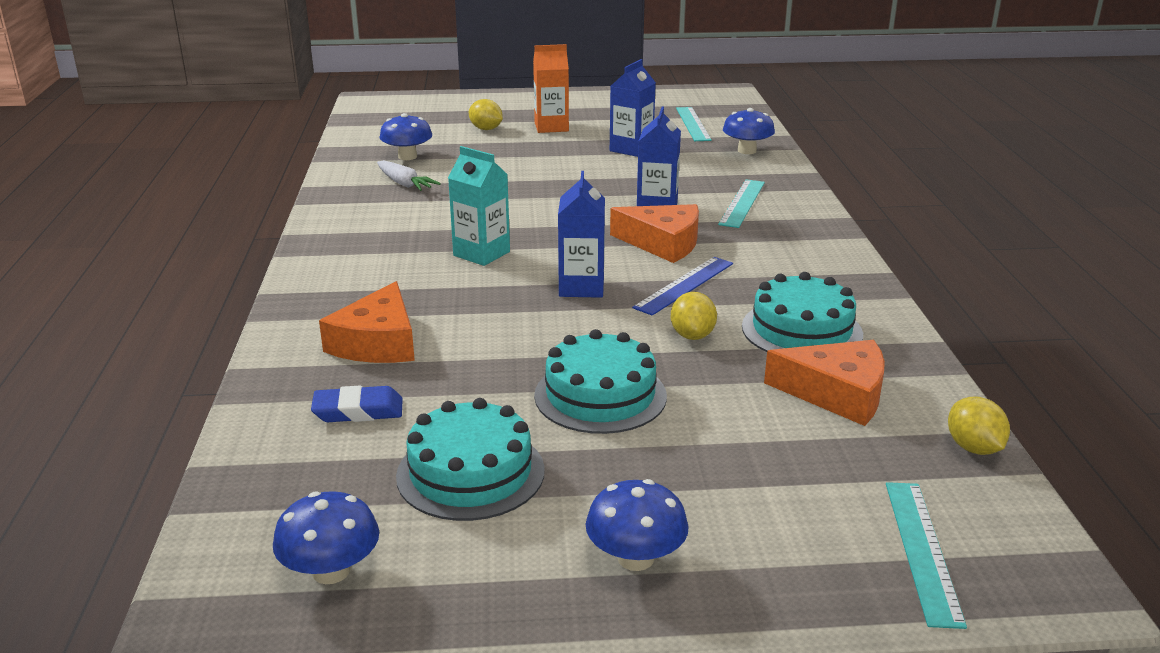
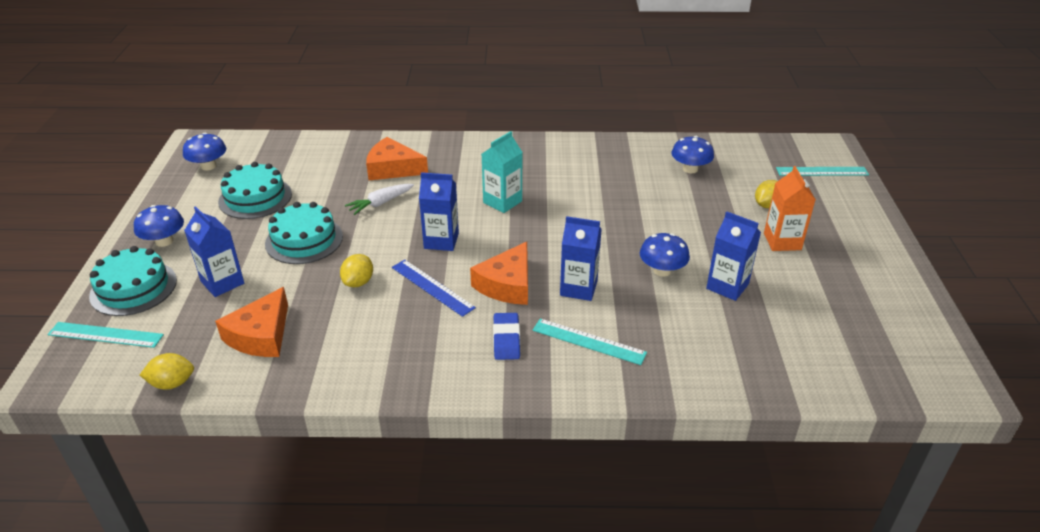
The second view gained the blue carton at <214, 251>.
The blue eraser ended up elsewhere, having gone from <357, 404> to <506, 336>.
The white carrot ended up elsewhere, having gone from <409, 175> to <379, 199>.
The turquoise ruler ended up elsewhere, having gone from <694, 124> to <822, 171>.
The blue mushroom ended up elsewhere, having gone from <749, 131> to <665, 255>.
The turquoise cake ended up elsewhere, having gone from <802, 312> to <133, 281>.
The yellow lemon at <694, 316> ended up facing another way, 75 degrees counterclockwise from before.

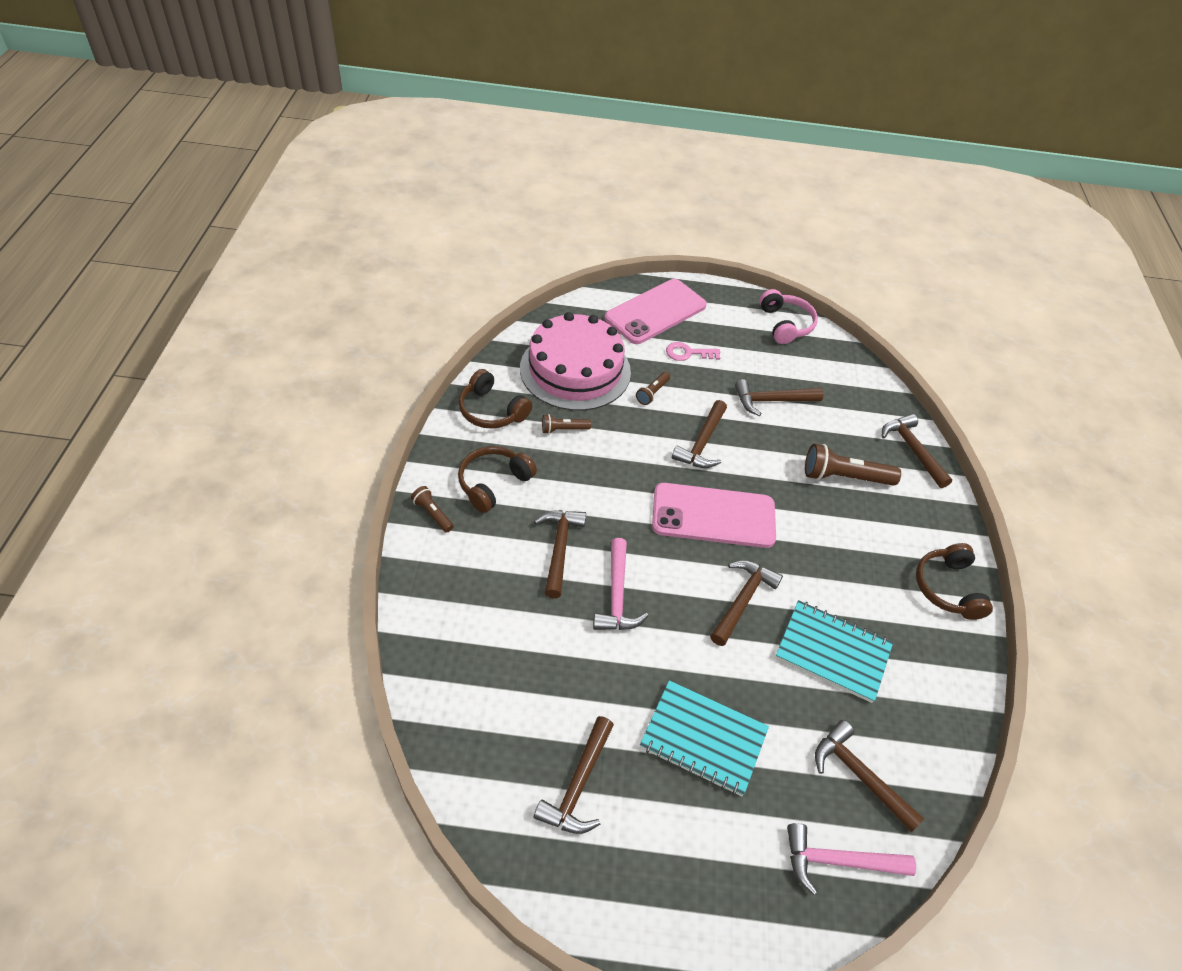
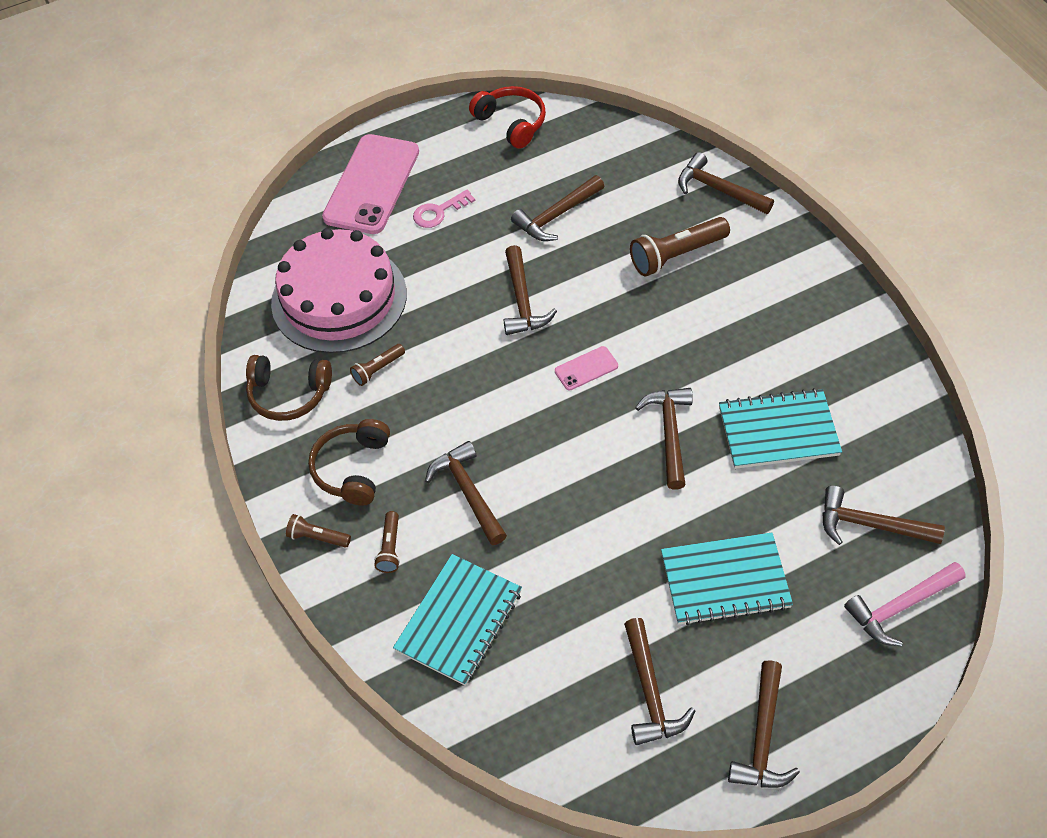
The second view lost the pink hammer at <620, 584>.
The second view lost the brown headphones at <954, 581>.
The second view gained the turquoise notebook at <457, 620>.
The second view gained the brown hammer at <764, 724>.
The brown flashlight ended up elsewhere, having gone from <653, 388> to <387, 542>.
What was the pink headphones at <788, 316> turned into the red headphones at <507, 117>.
The size of the pink phone at <714, 515> changed by a factor of 0.43.

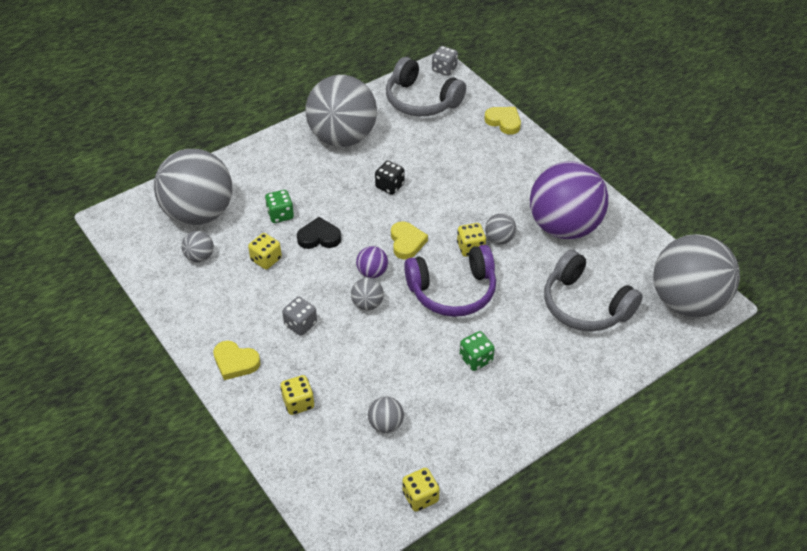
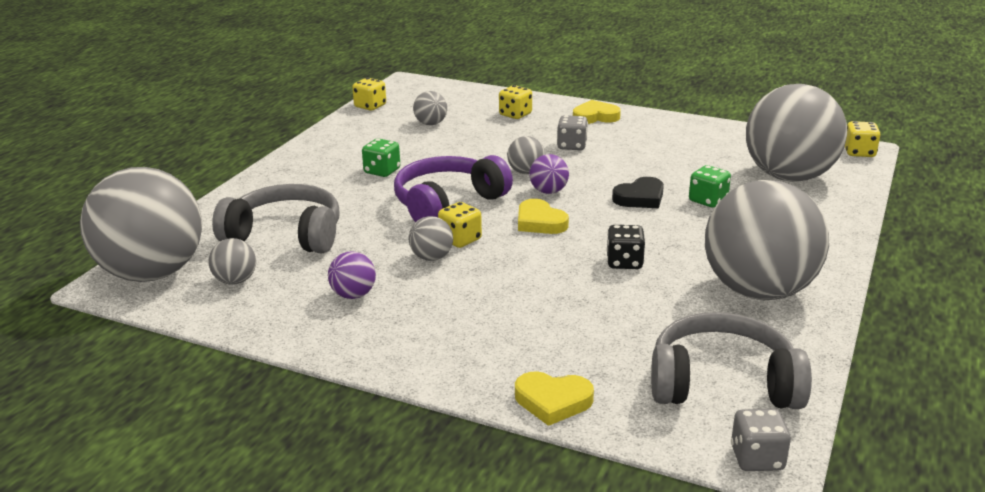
The grey ball ended up elsewhere, having gone from <197, 246> to <232, 261>.
The yellow dice ended up elsewhere, having gone from <265, 251> to <863, 139>.
The size of the purple ball at <569, 200> changed by a factor of 0.40.

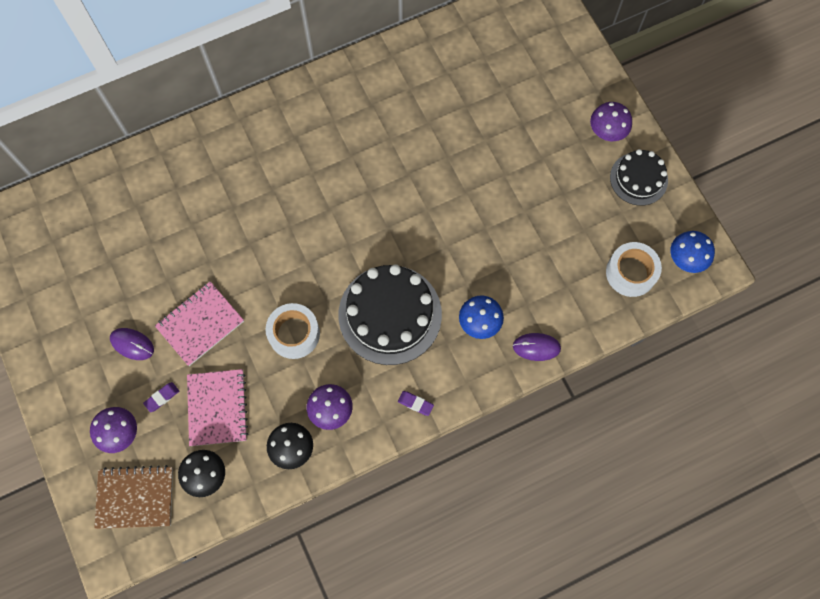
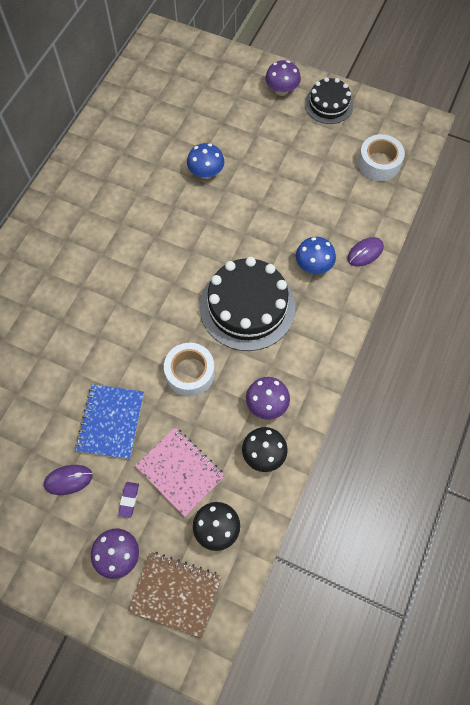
The second view lost the purple eraser at <416, 403>.
The blue mushroom ended up elsewhere, having gone from <693, 252> to <205, 161>.
What was the pink notebook at <199, 323> turned into the blue notebook at <109, 421>.
The brown notebook at <133, 497> ended up facing another way, 60 degrees clockwise from before.

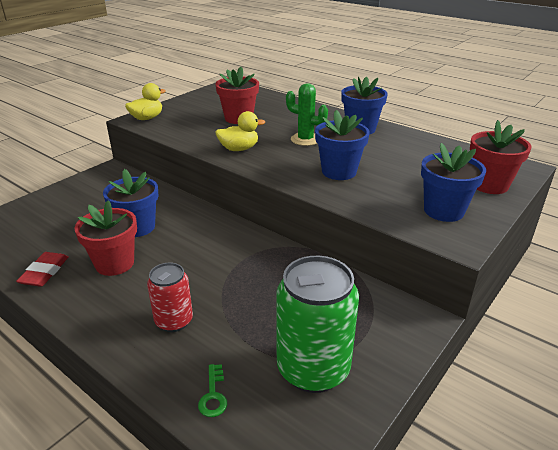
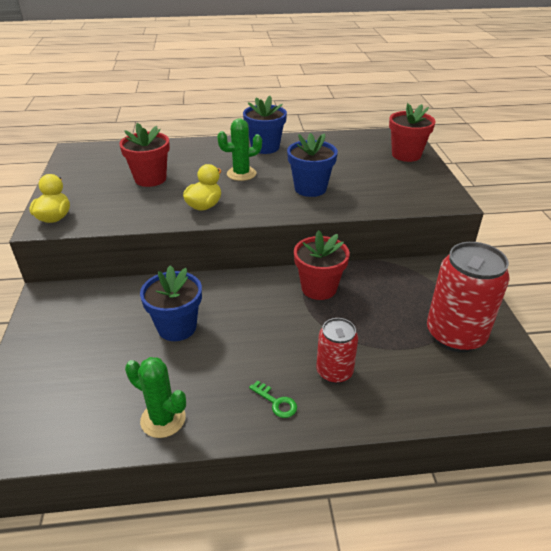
The second view lost the blue flower pot at <453, 182>.
The red flower pot ended up elsewhere, having gone from <105, 238> to <322, 265>.
The green key ended up elsewhere, having gone from <212, 390> to <273, 399>.
Where the red eraser stood at <42, 269>, the green cactus came to stand at <155, 397>.
What was the green can at <317, 324> turned into the red can at <468, 297>.

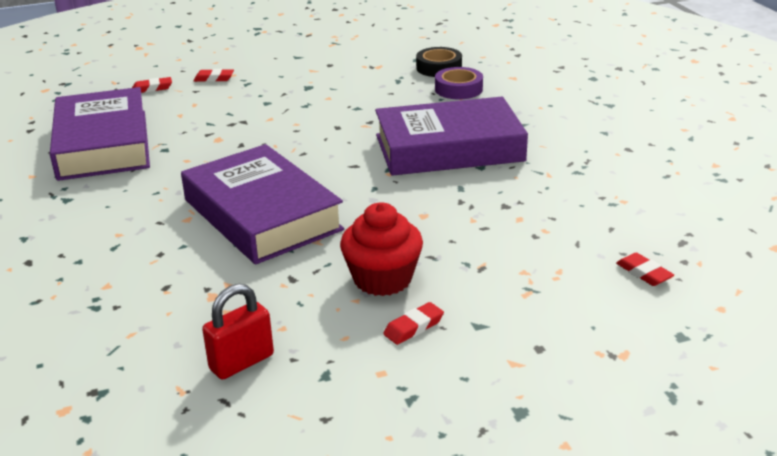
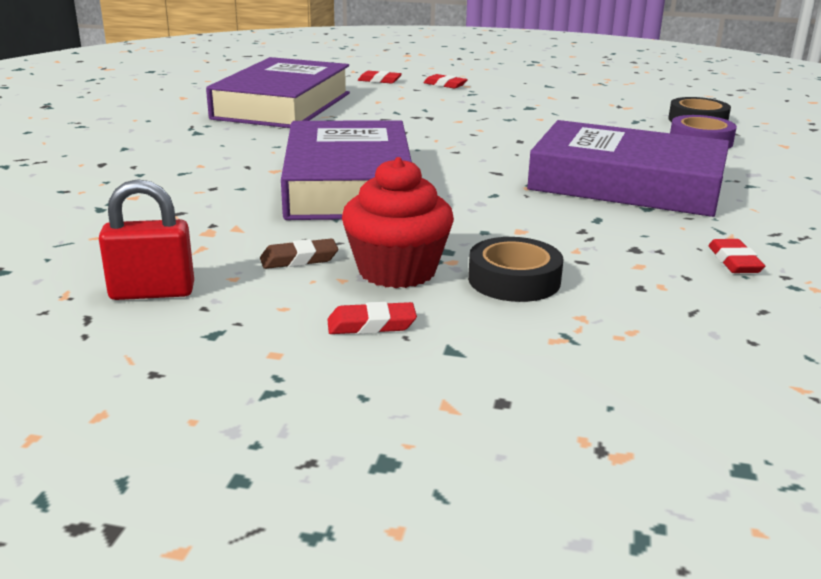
The second view gained the brown eraser at <299, 254>.
The second view gained the black tape at <515, 269>.
The red eraser ended up elsewhere, having gone from <645, 269> to <736, 256>.

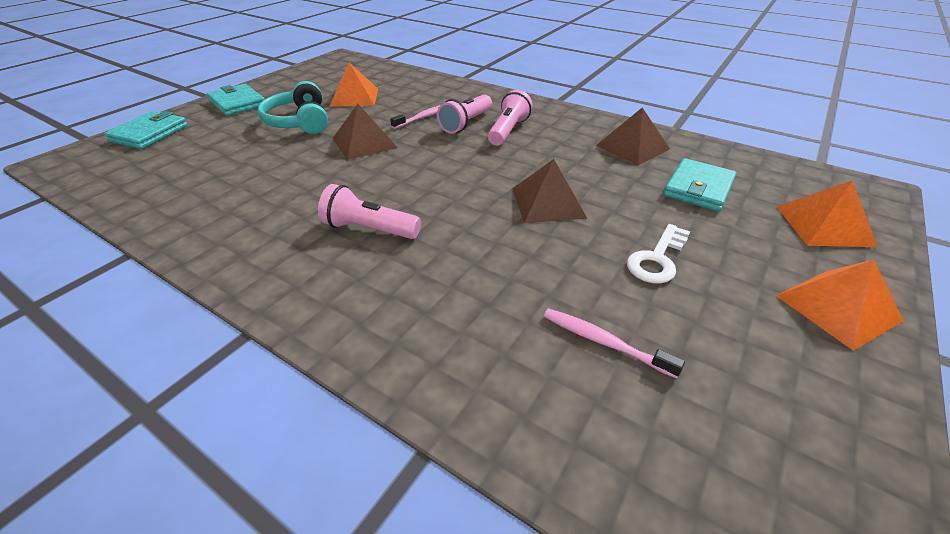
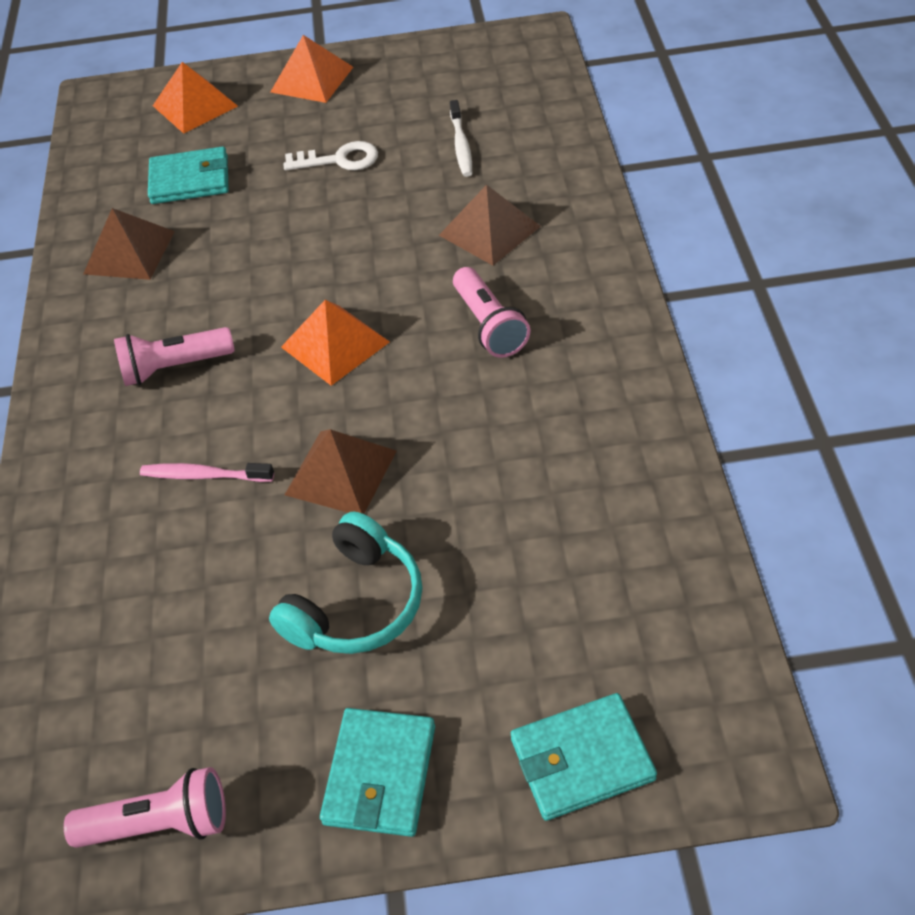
The orange pyramid ended up elsewhere, having gone from <354, 85> to <335, 343>.
The pink flashlight ended up elsewhere, having gone from <464, 114> to <145, 807>.
The brown pyramid ended up elsewhere, having gone from <550, 191> to <490, 225>.
What was the pink toothbrush at <614, 343> turned into the white toothbrush at <461, 138>.

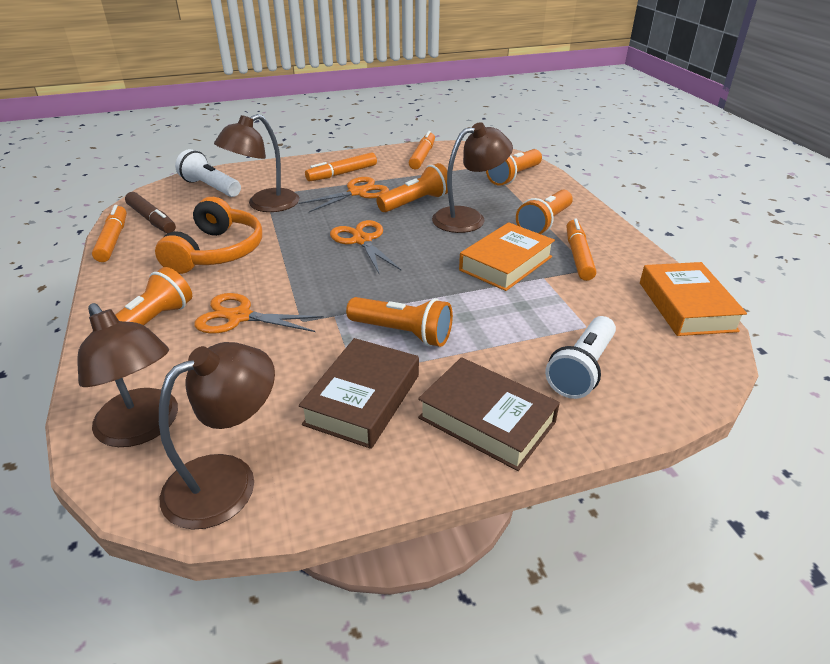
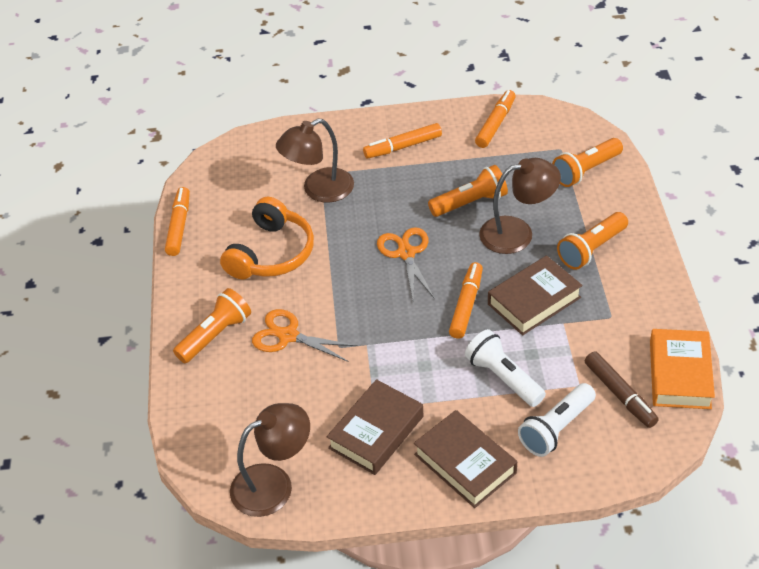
The second view lost the brown lamp at <127, 375>.
The second view lost the orange scissors at <343, 194>.
The second view lost the orange flashlight at <399, 322>.
The brown marker ended up elsewhere, having gone from <150, 212> to <622, 389>.
The white flashlight ended up elsewhere, having gone from <208, 173> to <505, 368>.
The orange marker ended up elsewhere, having gone from <581, 250> to <466, 300>.
What was the orange book at <507, 256> turned into the brown book at <535, 295>.

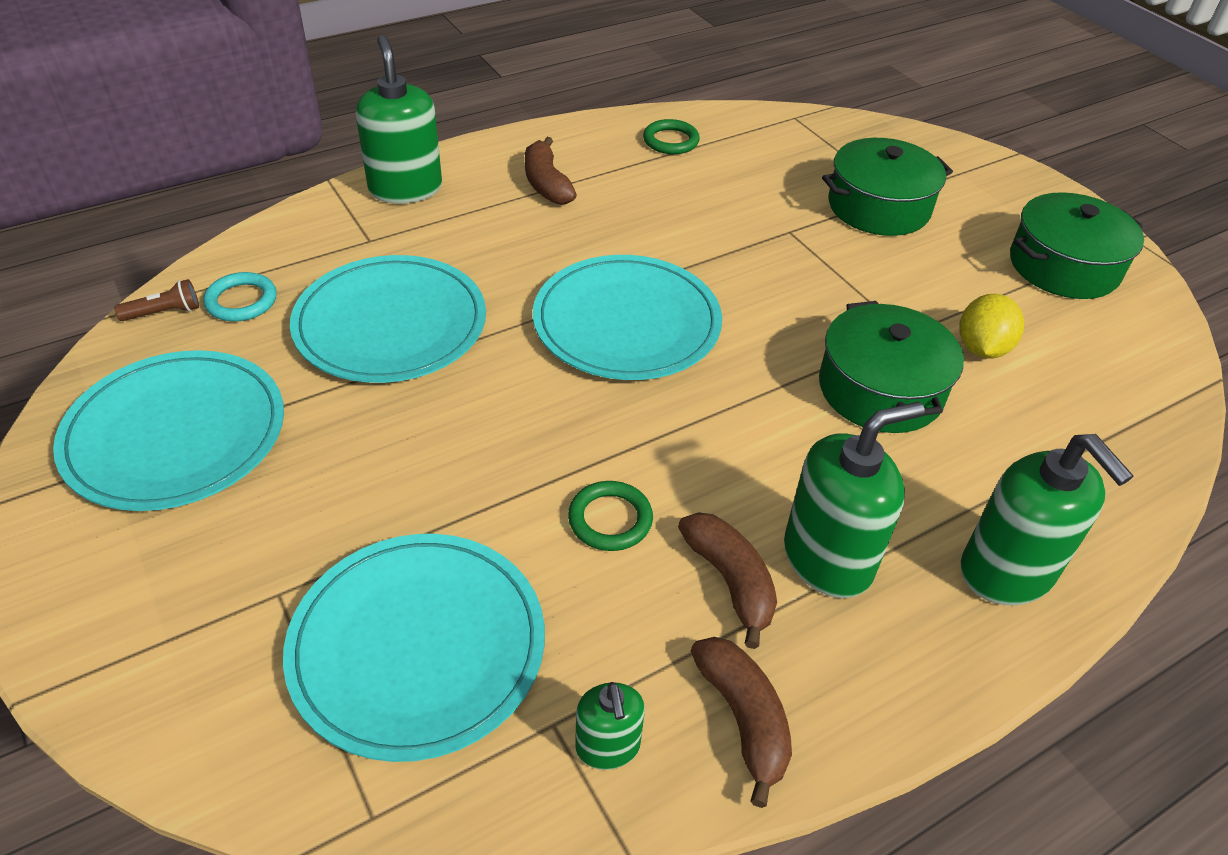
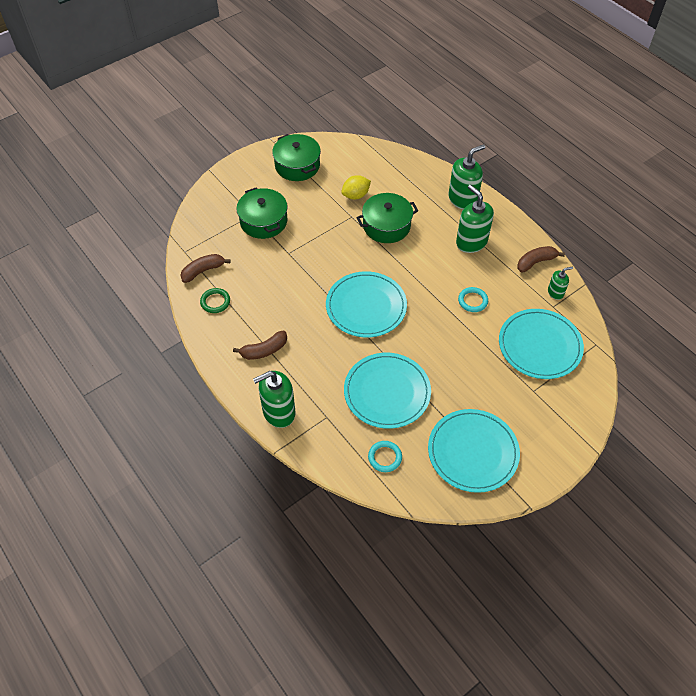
The second view lost the brown flashlight at <156, 300>.
The brown banana ended up elsewhere, having gone from <727, 580> to <205, 268>.
What was the green ring at <610, 516> turned into the turquoise ring at <473, 299>.
The yellow lemon at <991, 326> ended up facing another way, 45 degrees counterclockwise from before.

